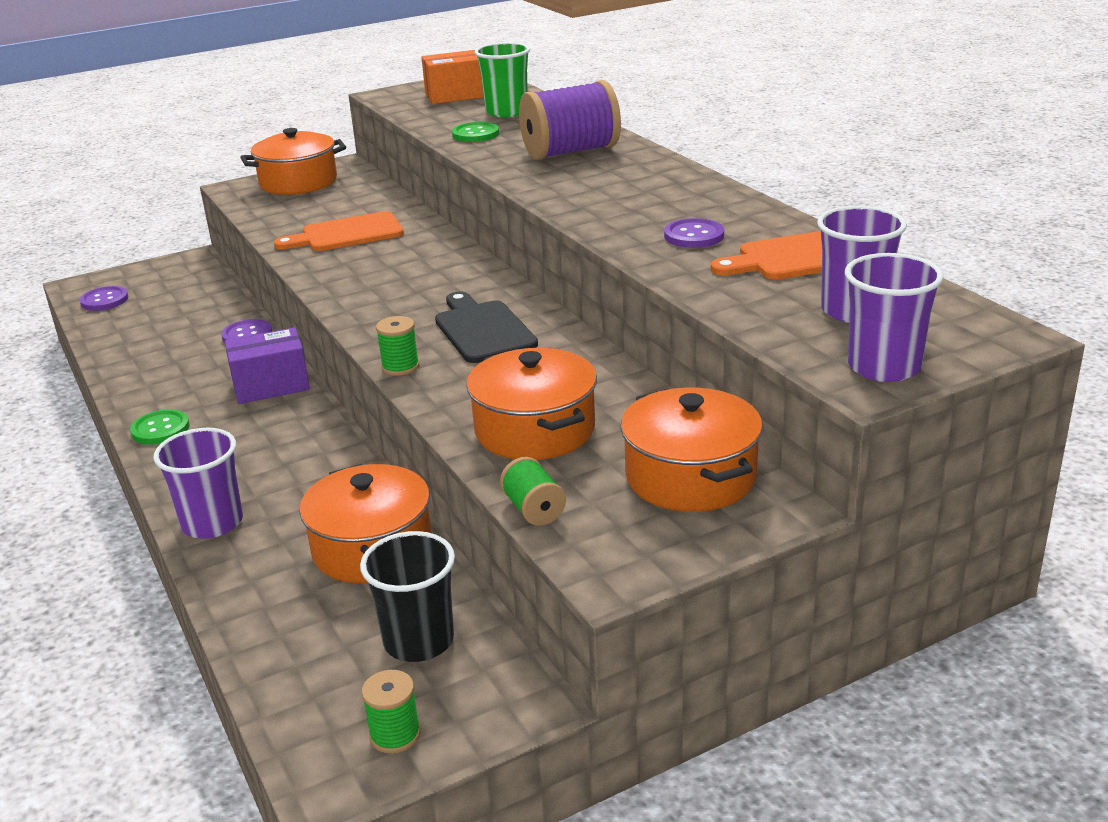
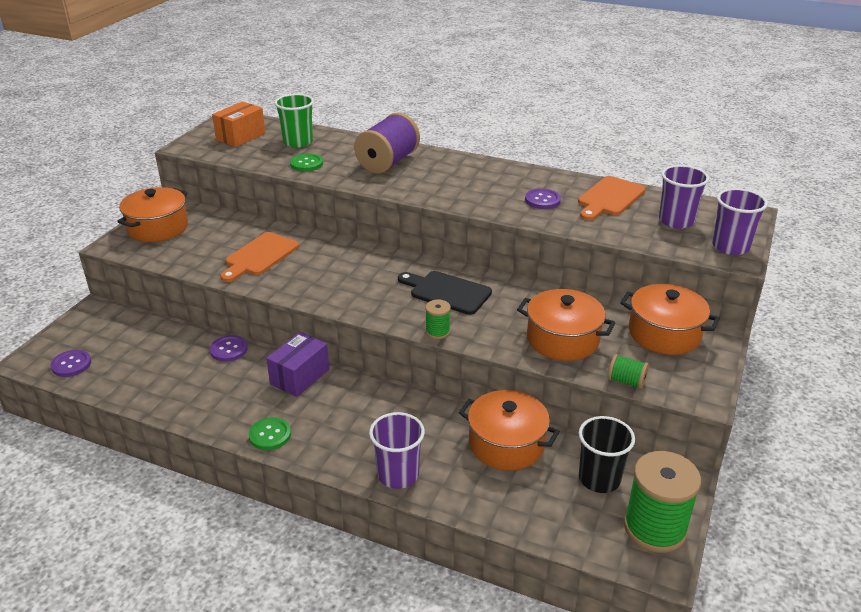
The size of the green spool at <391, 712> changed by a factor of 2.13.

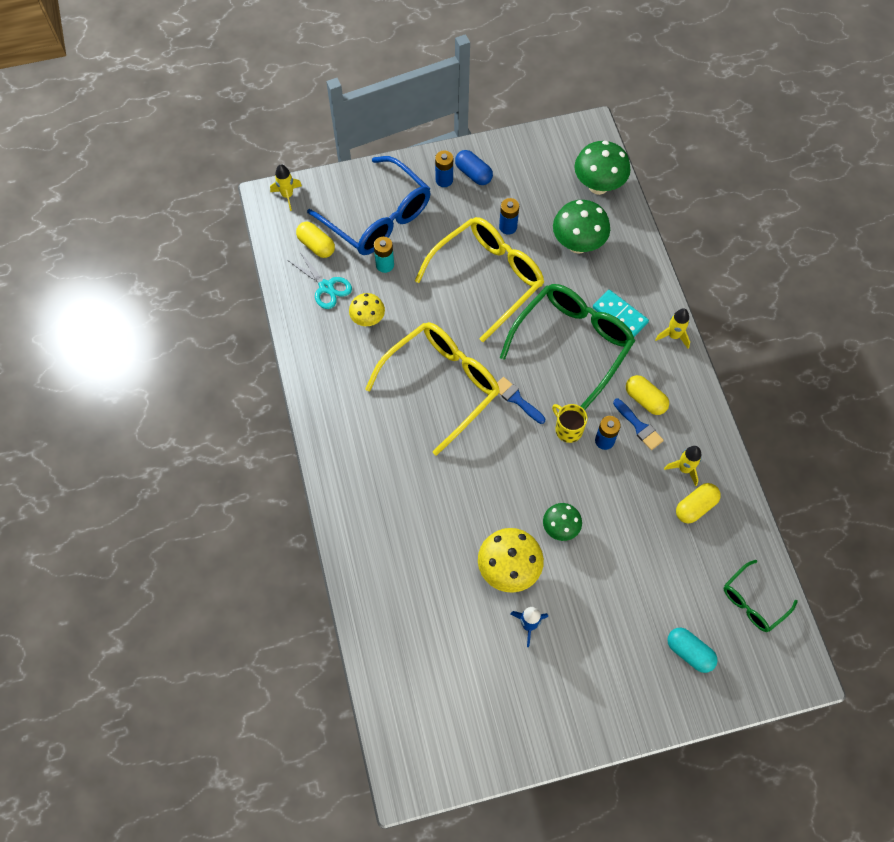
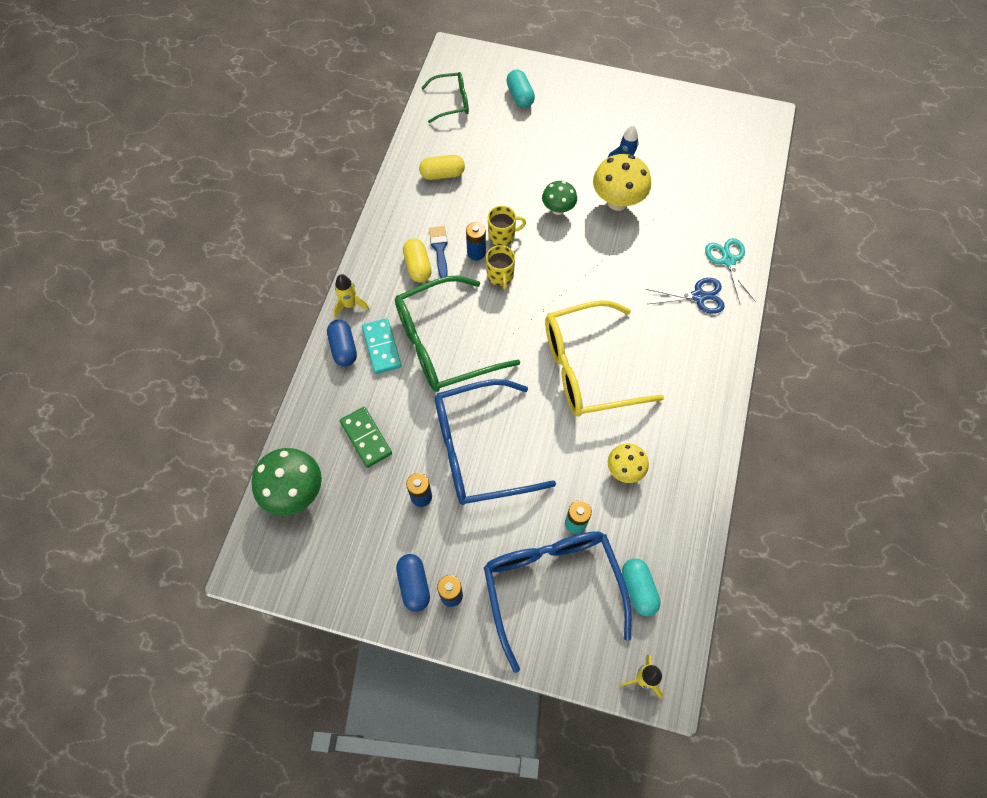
The second view lost the blue brush at <521, 400>.
The second view lost the yellow rocket at <683, 466>.
The second view gained the blue capsule at <342, 343>.
The second view gained the yellow mug at <507, 226>.
The second view gained the blue scissors at <685, 296>.
The turquoise scissors ended up elsewhere, having gone from <319, 280> to <730, 270>.
Where the green mushroom stood at <581, 227>, the green domino came to stand at <366, 437>.
What was the yellow capsule at <315, 240> turned into the turquoise capsule at <641, 587>.
What was the yellow glasses at <479, 279> turned into the blue glasses at <495, 442>.

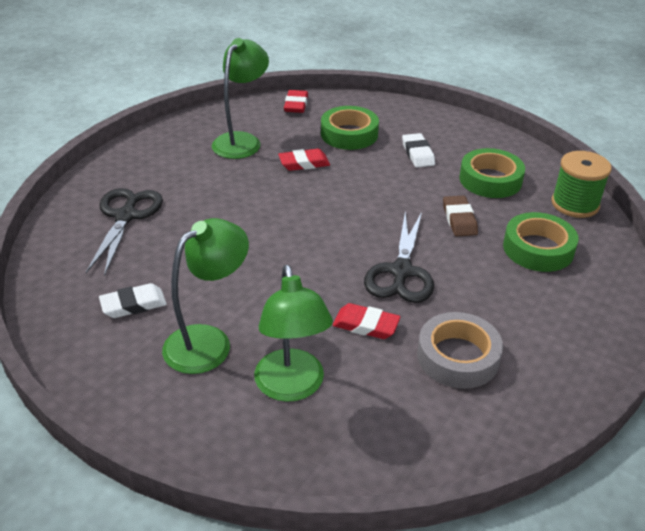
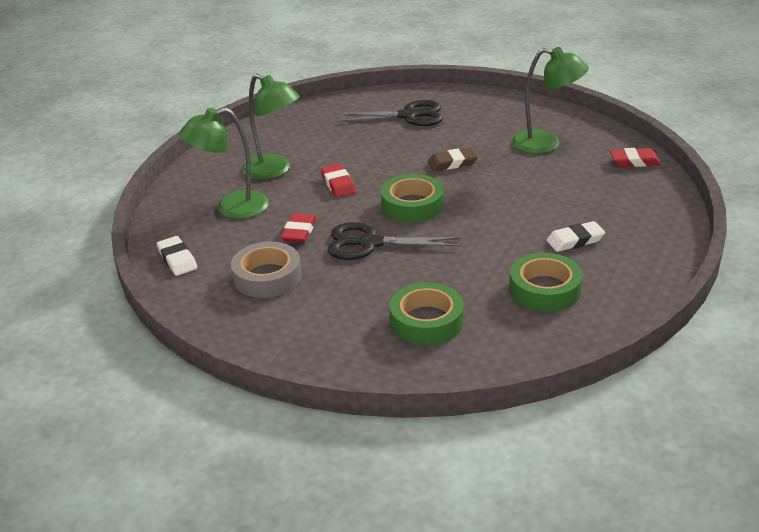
The second view lost the green spool at <581, 184>.
The white eraser ended up elsewhere, having gone from <133, 300> to <177, 256>.
The red eraser ended up elsewhere, having gone from <304, 160> to <338, 180>.
The green tape ended up elsewhere, having gone from <350, 128> to <412, 198>.
The brown eraser ended up elsewhere, having gone from <460, 216> to <453, 159>.

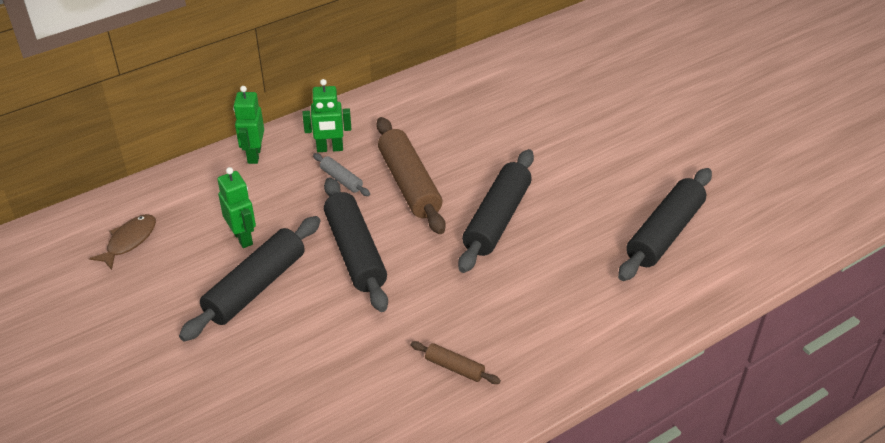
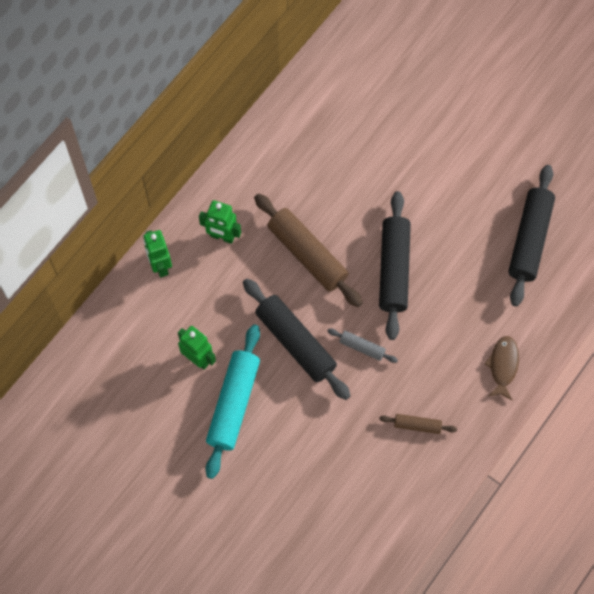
The brown fish ended up elsewhere, having gone from <122, 242> to <501, 368>.
The grey rolling pin ended up elsewhere, having gone from <341, 174> to <362, 346>.
What was the black rolling pin at <250, 278> turned into the turquoise rolling pin at <232, 401>.
The green robot at <327, 115> ended up facing another way, 45 degrees clockwise from before.

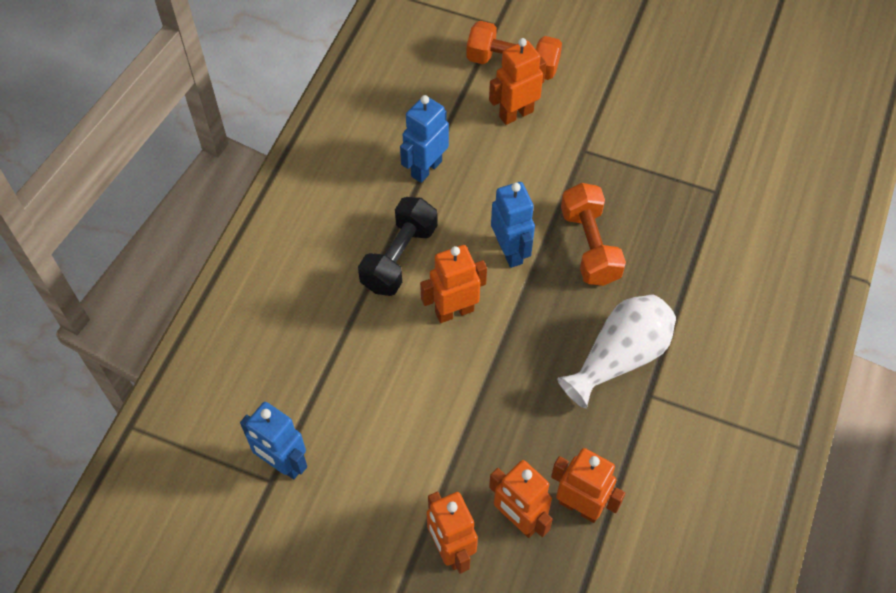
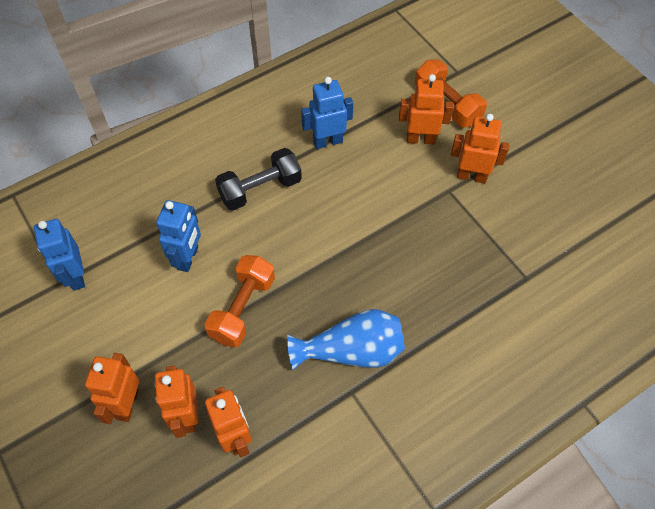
The orange robot ended up elsewhere, having gone from <453, 284> to <480, 148>.
The blue robot ended up elsewhere, having gone from <513, 225> to <178, 236>.
The orange dumbbell ended up elsewhere, having gone from <593, 234> to <240, 301>.
What was the white vase at <616, 351> turned into the blue vase at <346, 339>.

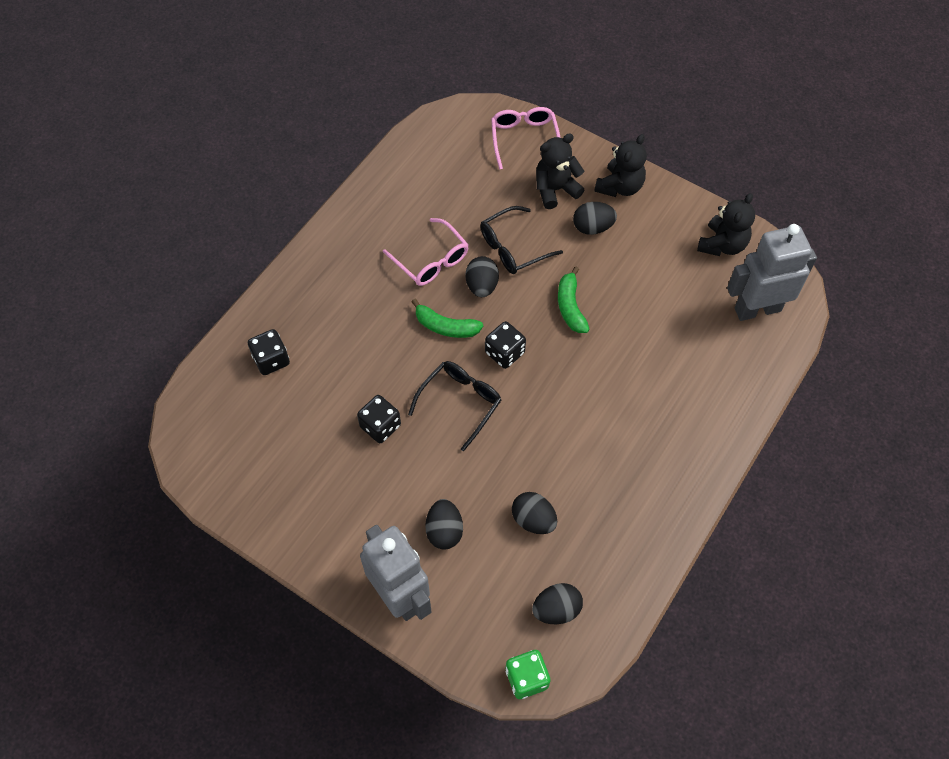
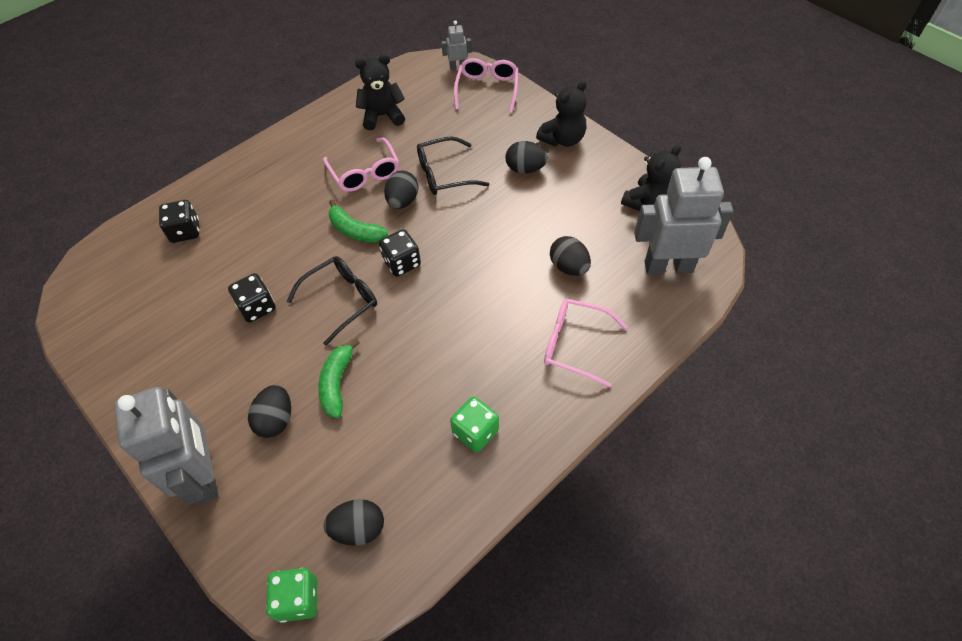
The second view gained the grey robot at <456, 45>.
The second view gained the green dice at <474, 424>.
The second view gained the pink glasses at <585, 343>.
The black egg ended up elsewhere, having gone from <534, 513> to <570, 256>.
The black teddy bear ended up elsewhere, having gone from <560, 171> to <380, 92>.
The green banana ended up elsewhere, having gone from <574, 299> to <339, 378>.

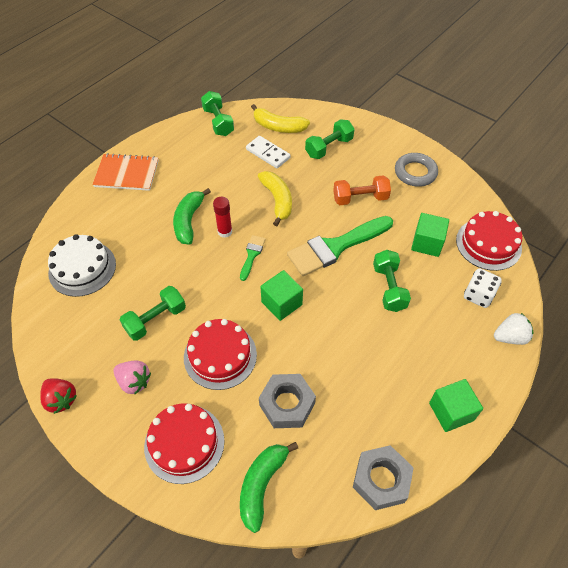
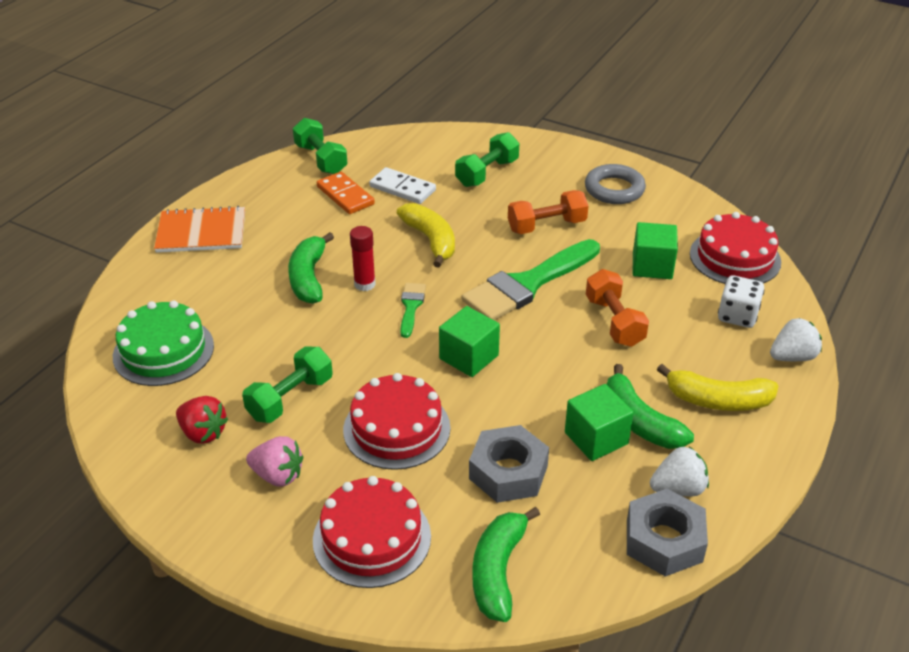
The second view gained the orange domino at <346, 193>.
The second view gained the green banana at <650, 406>.
The second view gained the white strawberry at <679, 472>.
The red strawberry ended up elsewhere, having gone from <58, 396> to <202, 420>.
The yellow banana ended up elsewhere, having gone from <280, 118> to <717, 387>.
The green cube ended up elsewhere, having gone from <456, 405> to <599, 422>.
What was the white cake at <82, 265> turned into the green cake at <163, 343>.
What was the green dumbbell at <392, 281> turned into the orange dumbbell at <617, 308>.

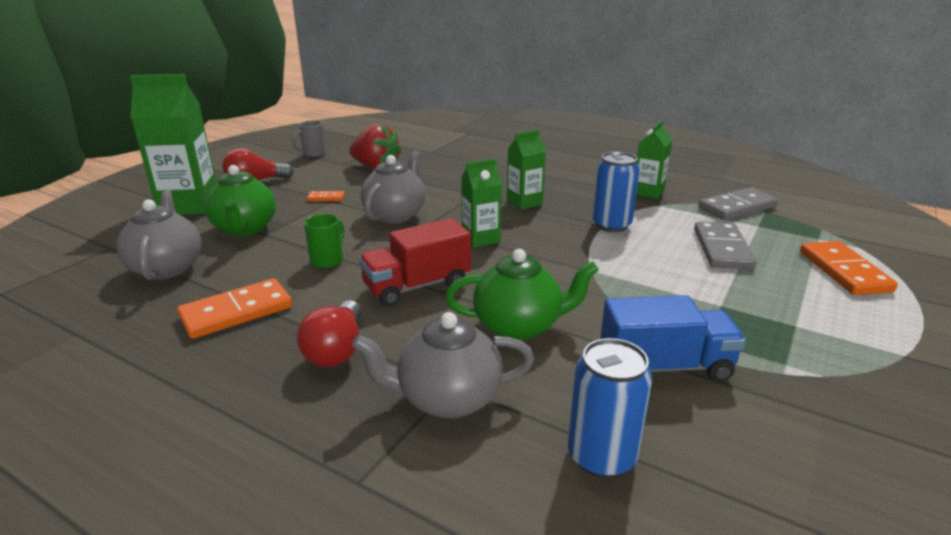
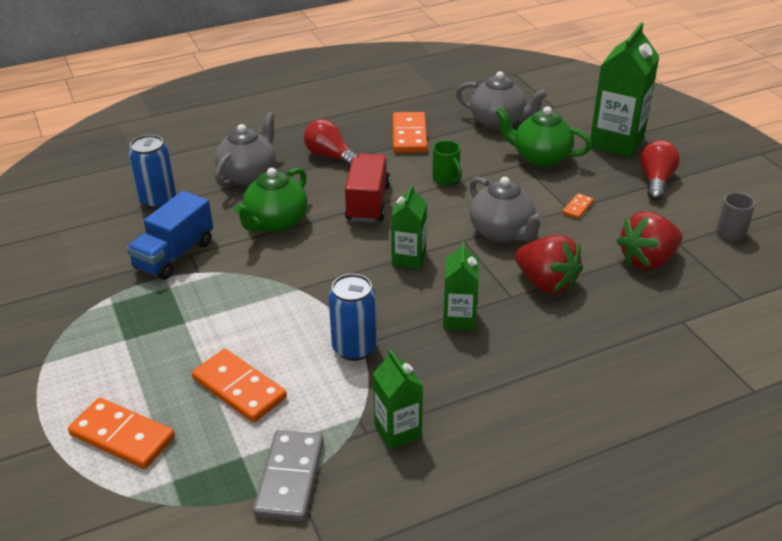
The second view gained the red strawberry at <549, 264>.
What was the grey domino at <725, 245> turned into the orange domino at <239, 386>.

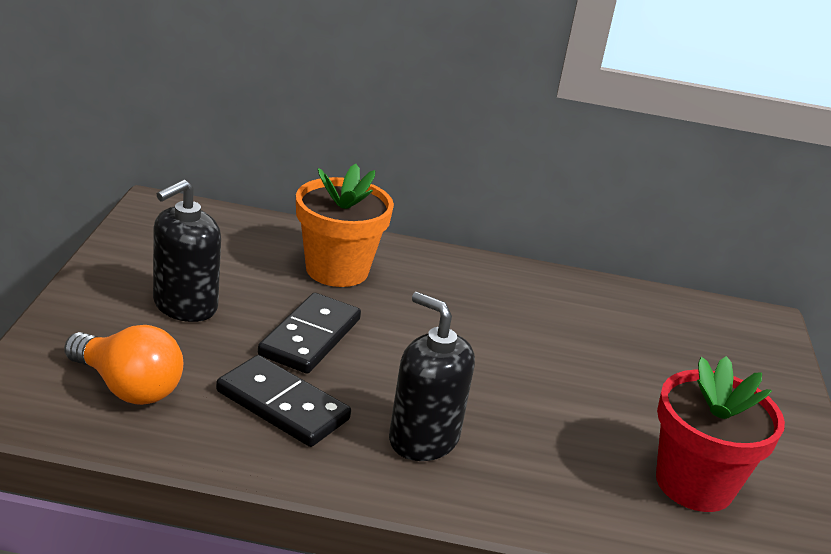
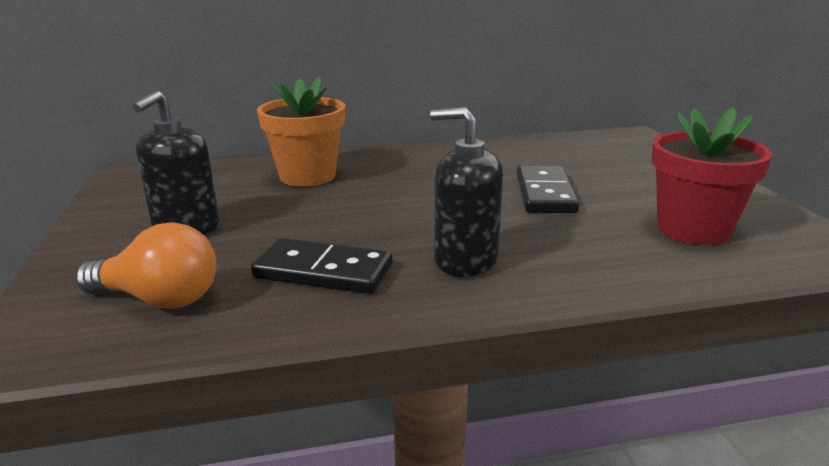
The black domino ended up elsewhere, having gone from <309, 333> to <548, 189>.

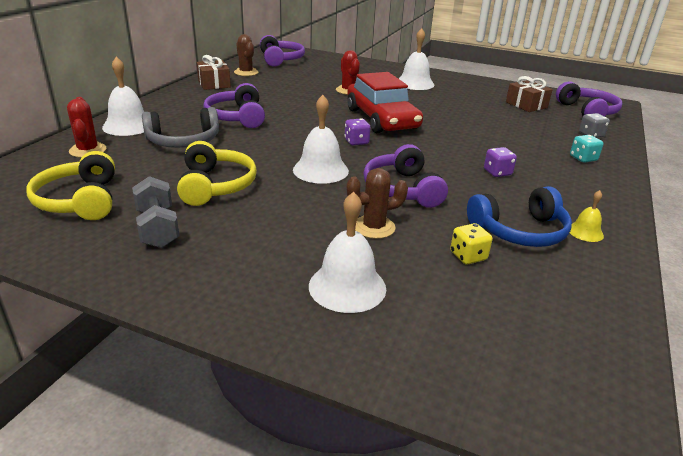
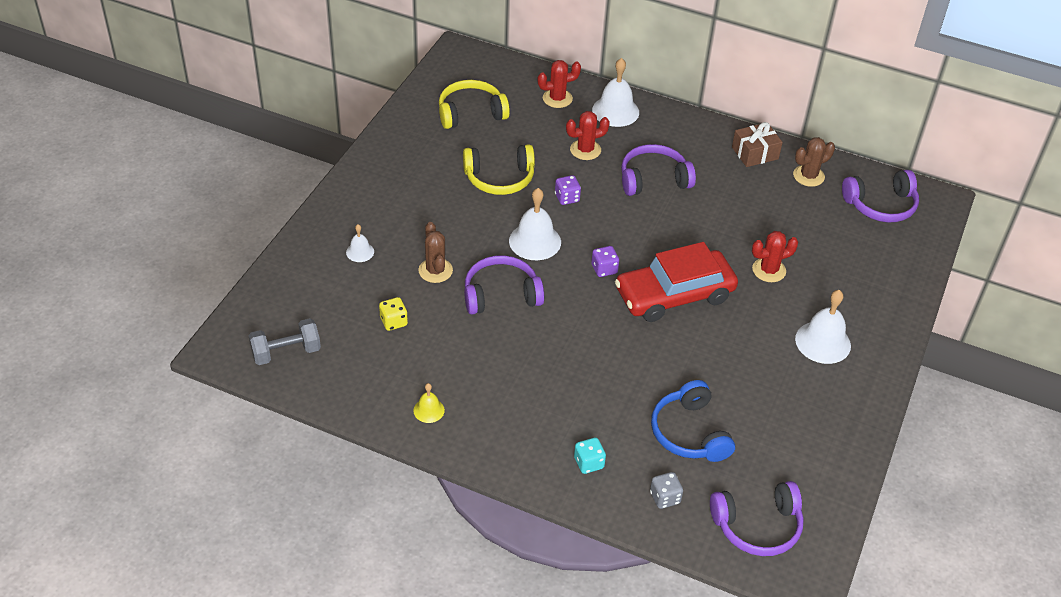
The second view lost the brown gift at <529, 94>.
The grey dumbbell ended up elsewhere, having gone from <155, 212> to <284, 341>.
The blue headphones ended up elsewhere, having gone from <519, 216> to <693, 421>.
The purple dice ended up elsewhere, having gone from <500, 162> to <568, 190>.
Where the grey headphones stood at <180, 127>, the red cactus came to stand at <588, 135>.
The size of the white bell at <347, 252> changed by a factor of 0.53.

